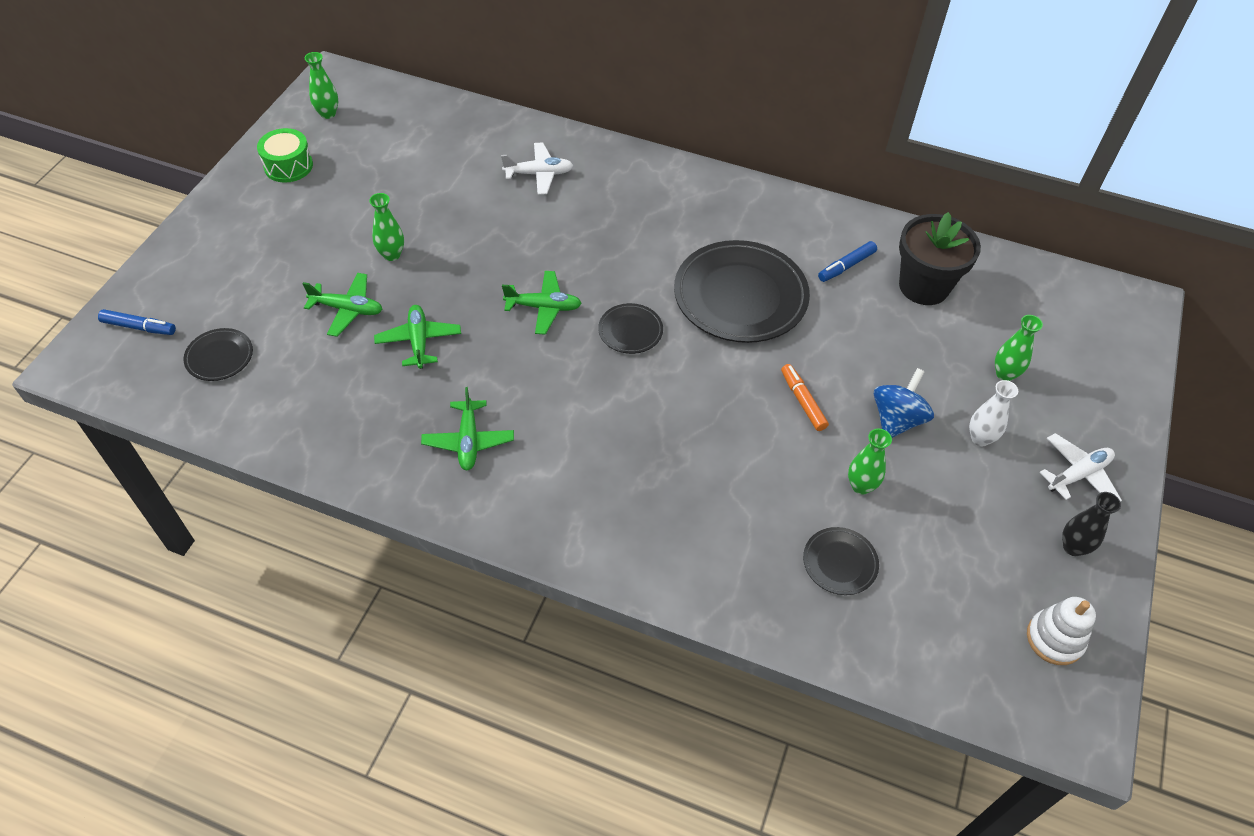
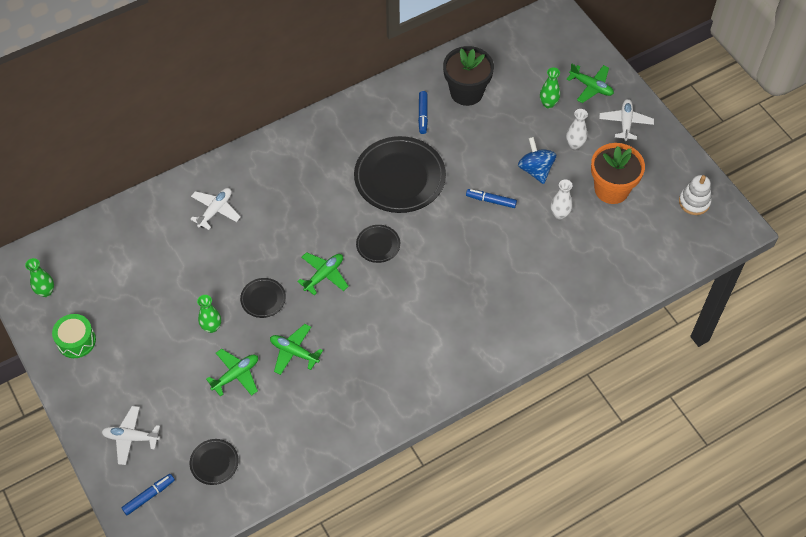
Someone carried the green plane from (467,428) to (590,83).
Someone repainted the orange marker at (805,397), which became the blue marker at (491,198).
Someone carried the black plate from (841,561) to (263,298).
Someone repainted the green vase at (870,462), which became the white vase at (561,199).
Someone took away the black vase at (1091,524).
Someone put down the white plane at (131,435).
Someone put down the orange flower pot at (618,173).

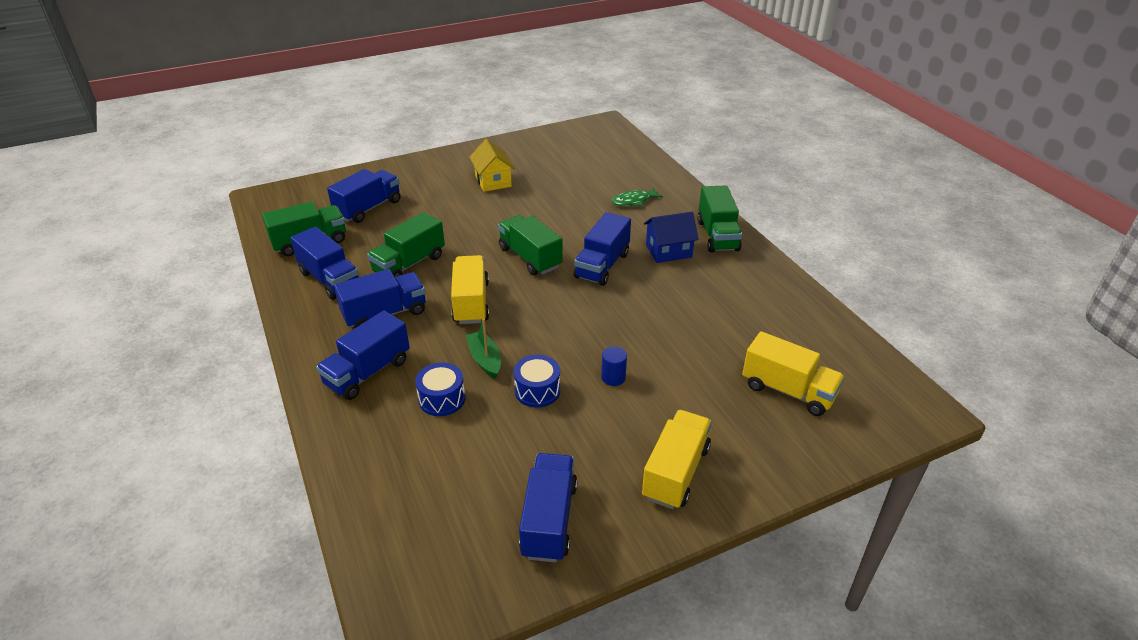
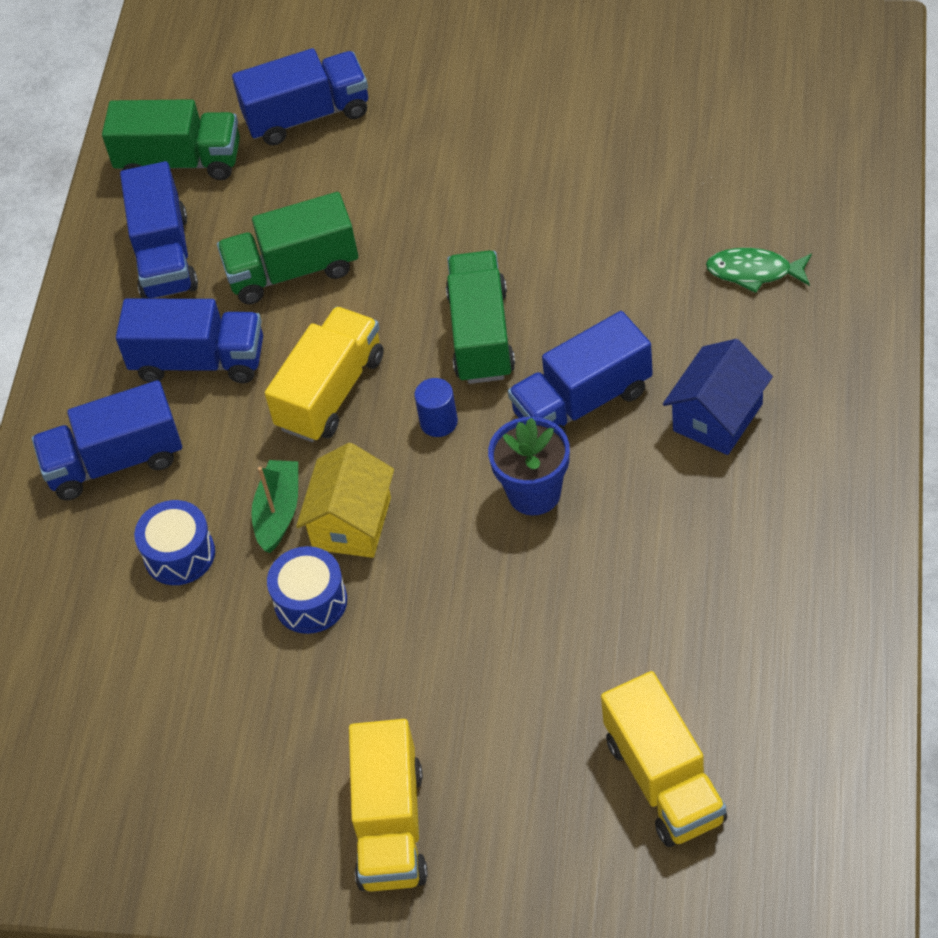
Someone carried the yellow house from (492,165) to (345,500).
Someone took away the blue truck at (548,507).
Someone carried the blue cylinder from (614,366) to (436,407).
Someone rotated the yellow truck at (677,459) by 120 degrees clockwise.
Someone rotated the blue house at (671,237) by 75 degrees counterclockwise.
Someone took away the green truck at (719,218).
Someone put down the blue flower pot at (529,466).

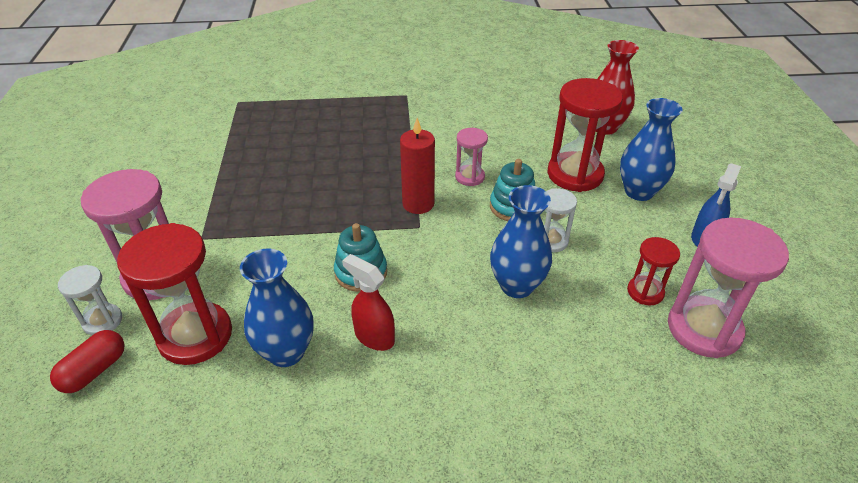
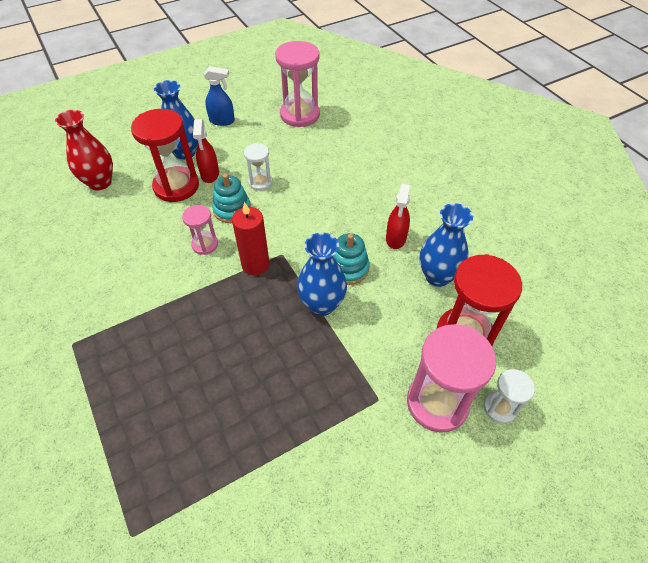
Someone took away the red capsule at (87,361).
Someone carried the blue vase from (521,241) to (322,274).
Someone took away the red hourglass at (653,271).
Someone put down the red spray bottle at (206,151).

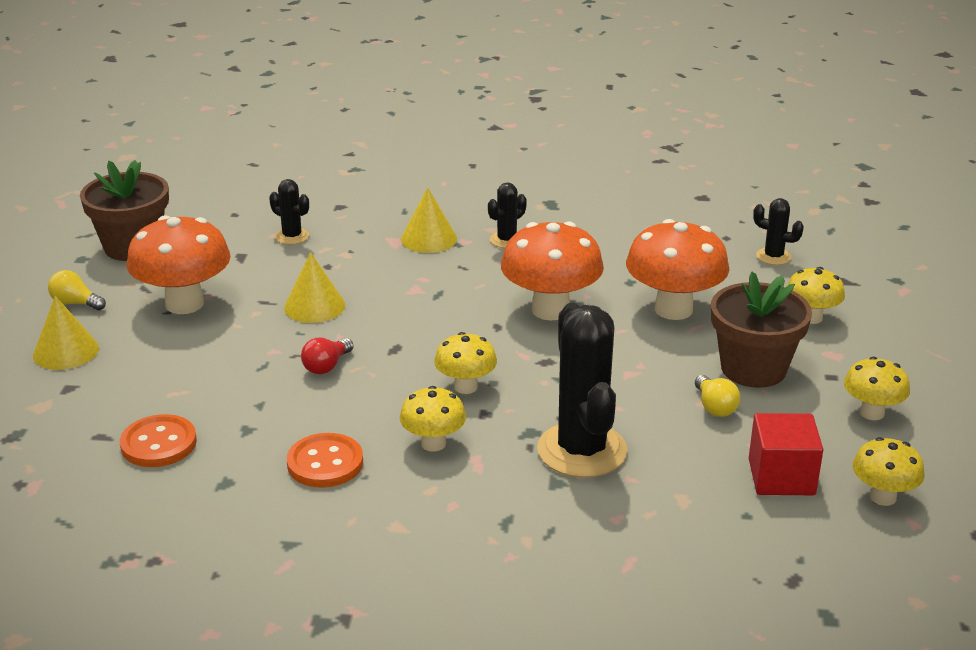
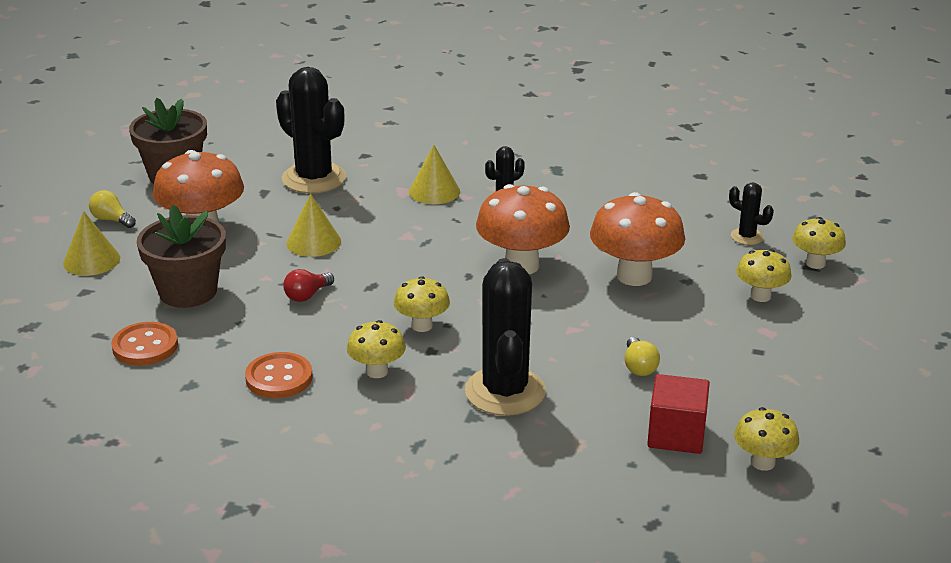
Someone scaled the black cactus at (289,212) by 2.10.
Someone carried the brown flower pot from (761,330) to (181,256).
Someone carried the yellow mushroom from (877,388) to (819,243).

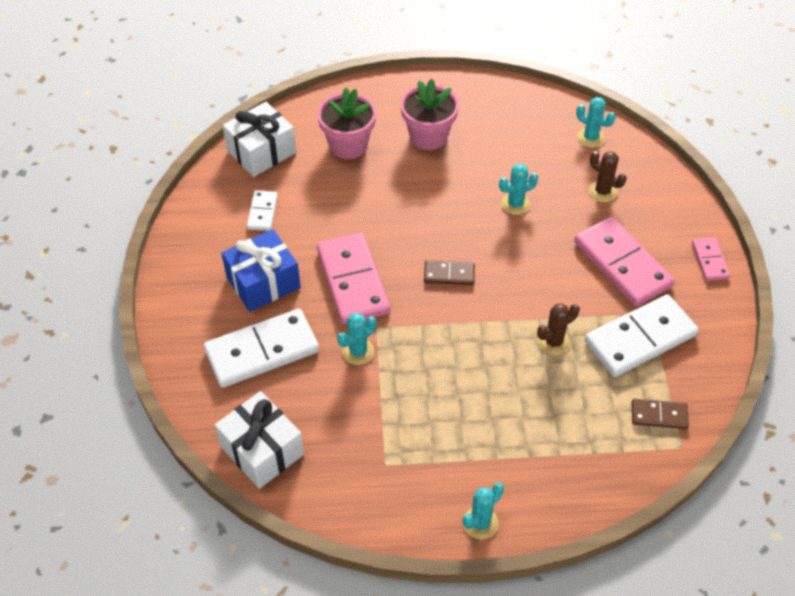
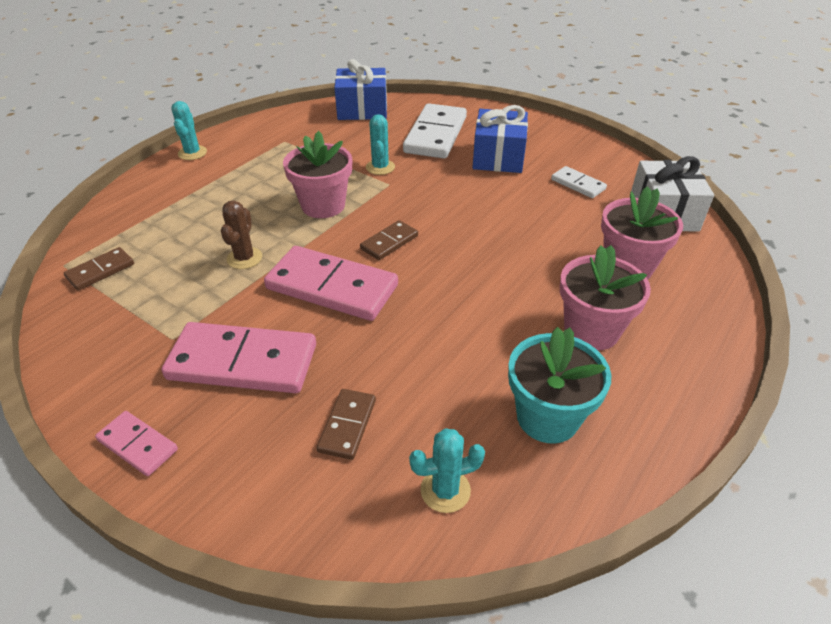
Someone repainted the white gift at (259,440), which became the blue gift at (360,89).
Someone carried the pink domino from (353,278) to (331,283).
Someone took away the turquoise cactus at (518,189).
Someone took away the white domino at (641,335).
Someone swapped the brown cactus at (607,176) for the brown domino at (346,424).
Someone put down the pink flower pot at (317,174).
Someone put down the turquoise flower pot at (559,385).

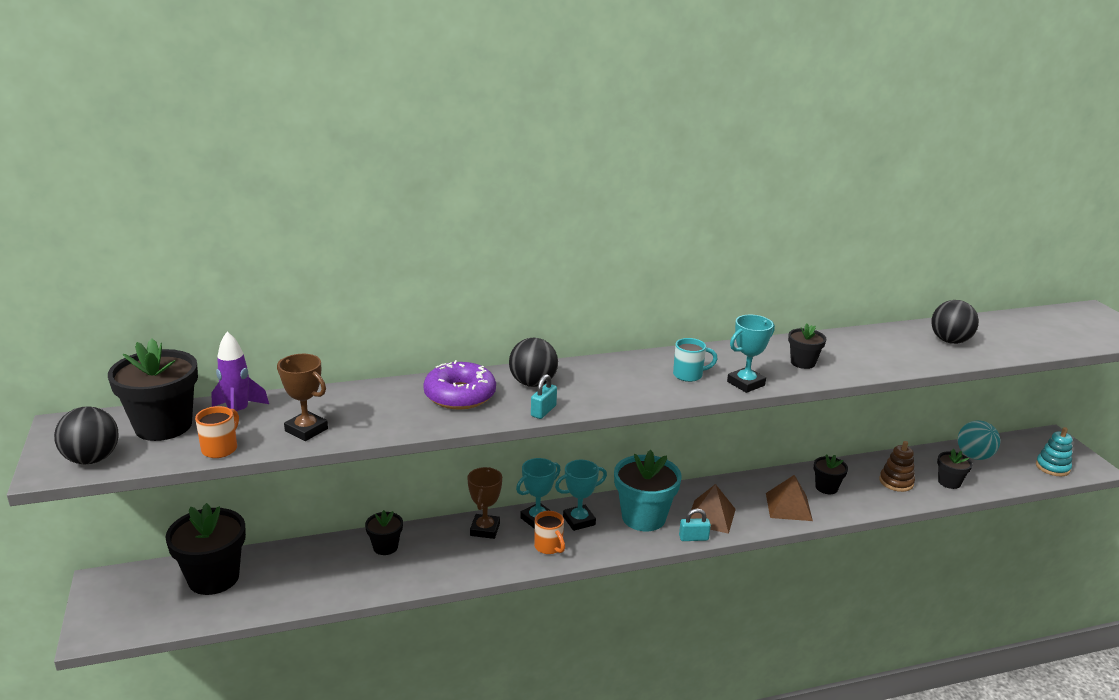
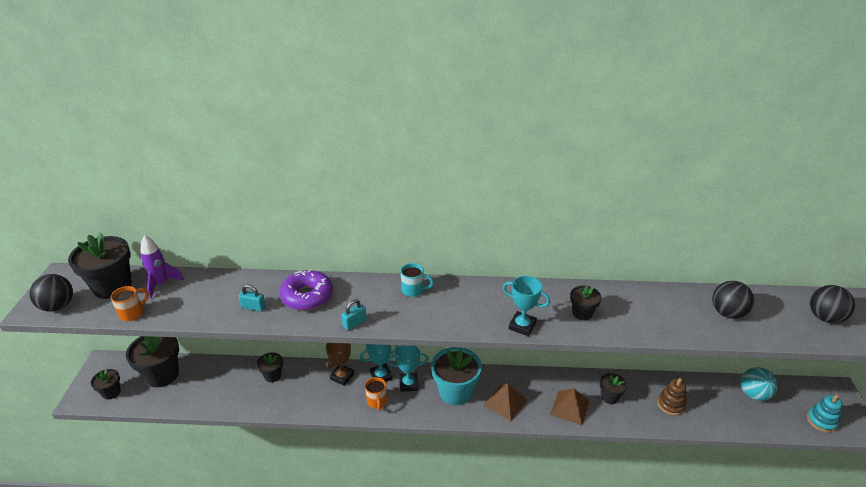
Someone took away the brown trophy at (302,397).
Someone carried the black ball from (533,362) to (832,304).
Someone carried the turquoise mug from (695,360) to (417,280).
Someone carried the turquoise padlock from (695,525) to (252,298).
Someone rotated the turquoise trophy at (751,354) by 45 degrees clockwise.
Someone carried the black flower pot from (955,468) to (106,384).

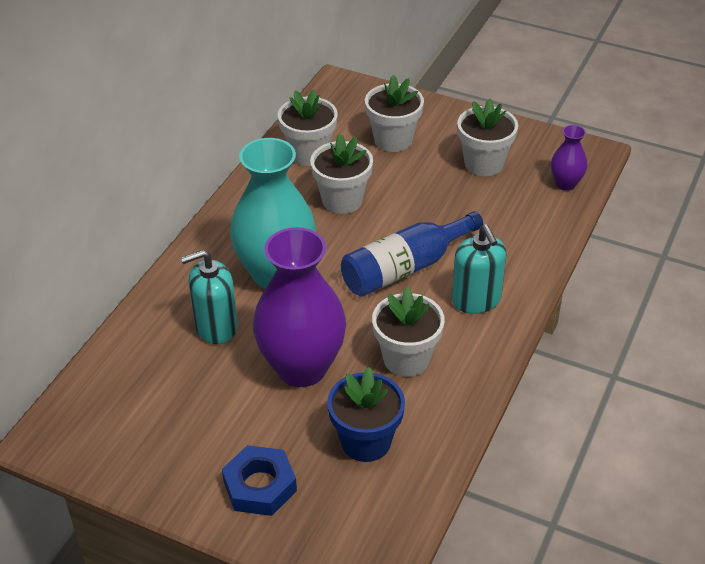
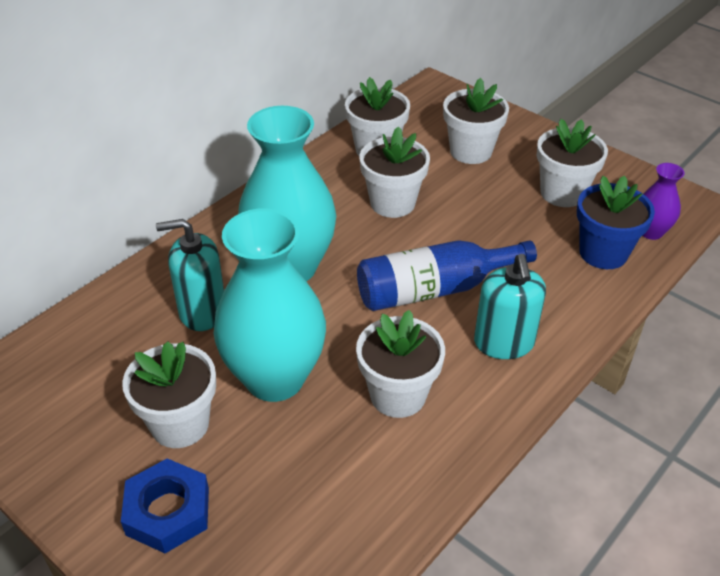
Someone repainted the purple vase at (299,307), which became the turquoise vase at (269,305).
Someone carried the blue flower pot from (366,414) to (616,222).
Someone put down the white flower pot at (169,394).

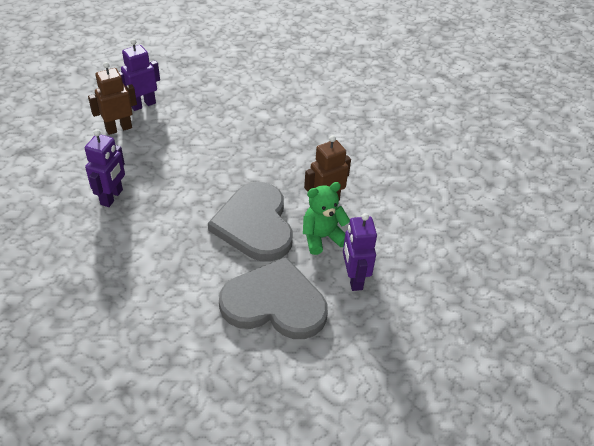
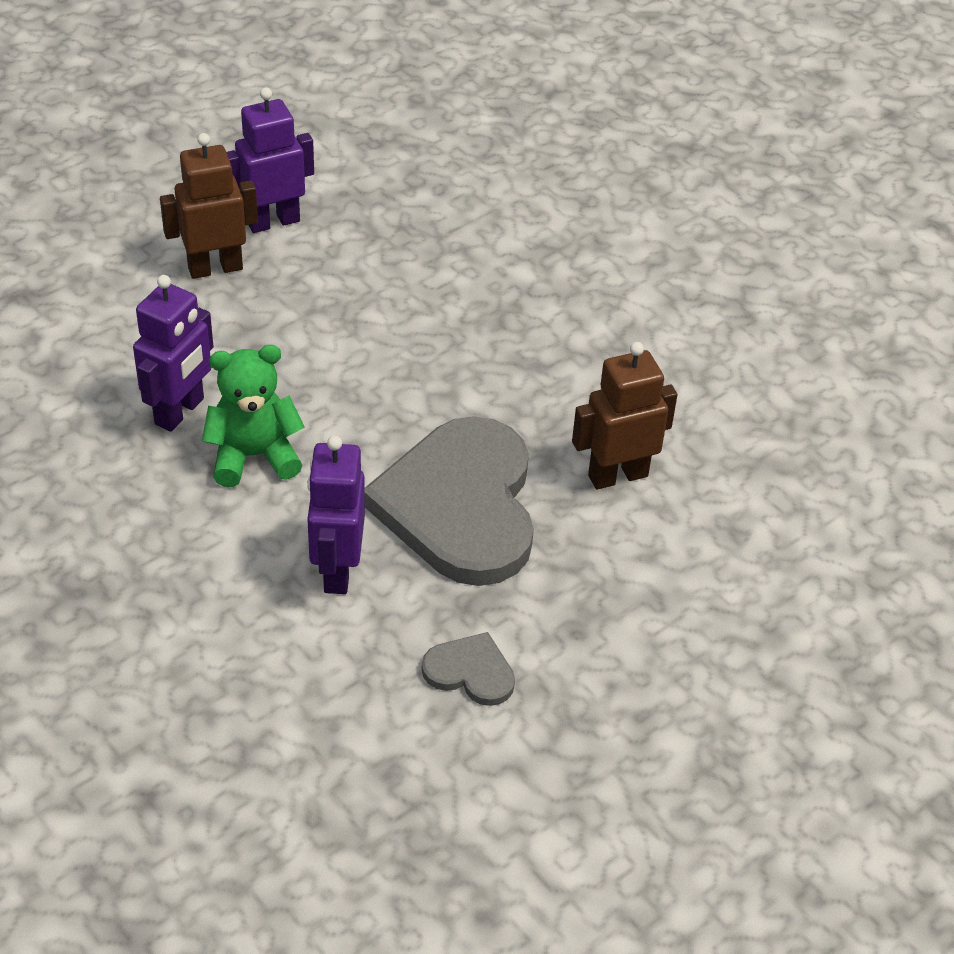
Someone scaled the grey heart at (273,298) by 0.43.
Someone carried the green teddy bear from (326,218) to (253,416).
Someone carried the purple robot from (360,252) to (336,515).

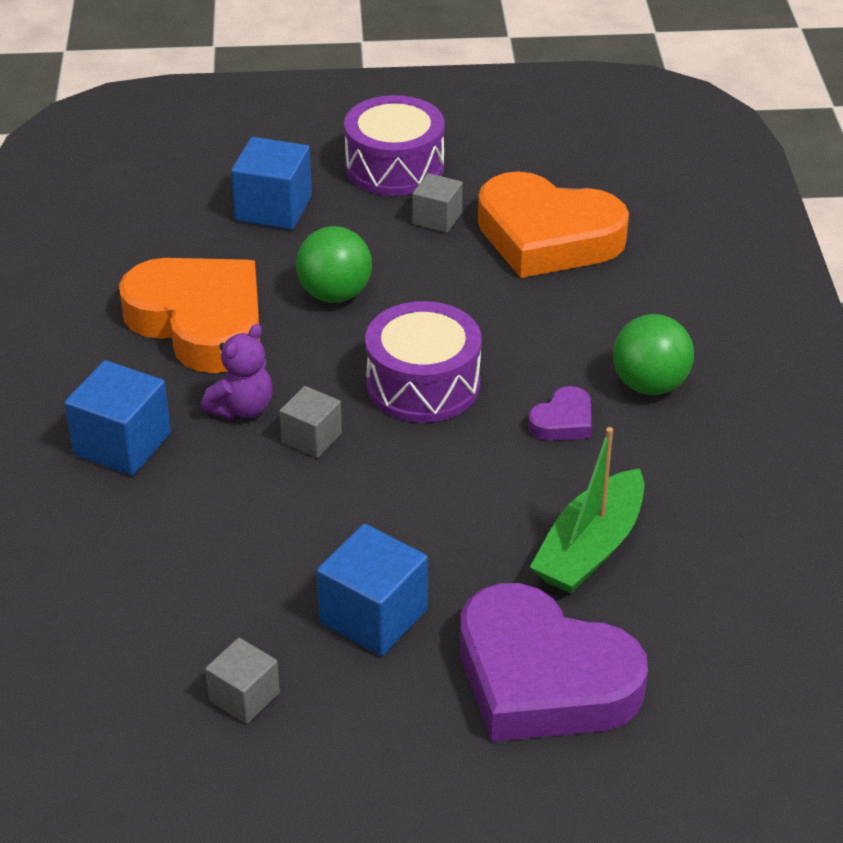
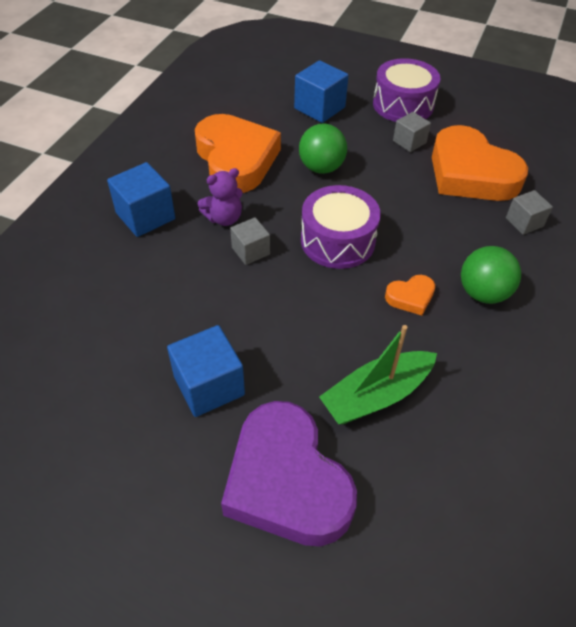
Someone carried the grey cube from (242,681) to (529,212).
Someone repainted the purple heart at (559,413), which became the orange heart at (410,295).

